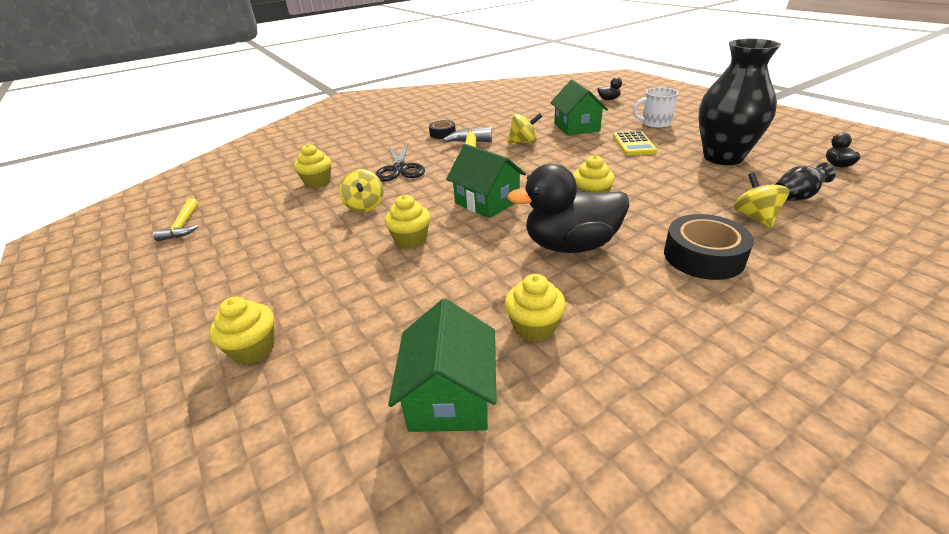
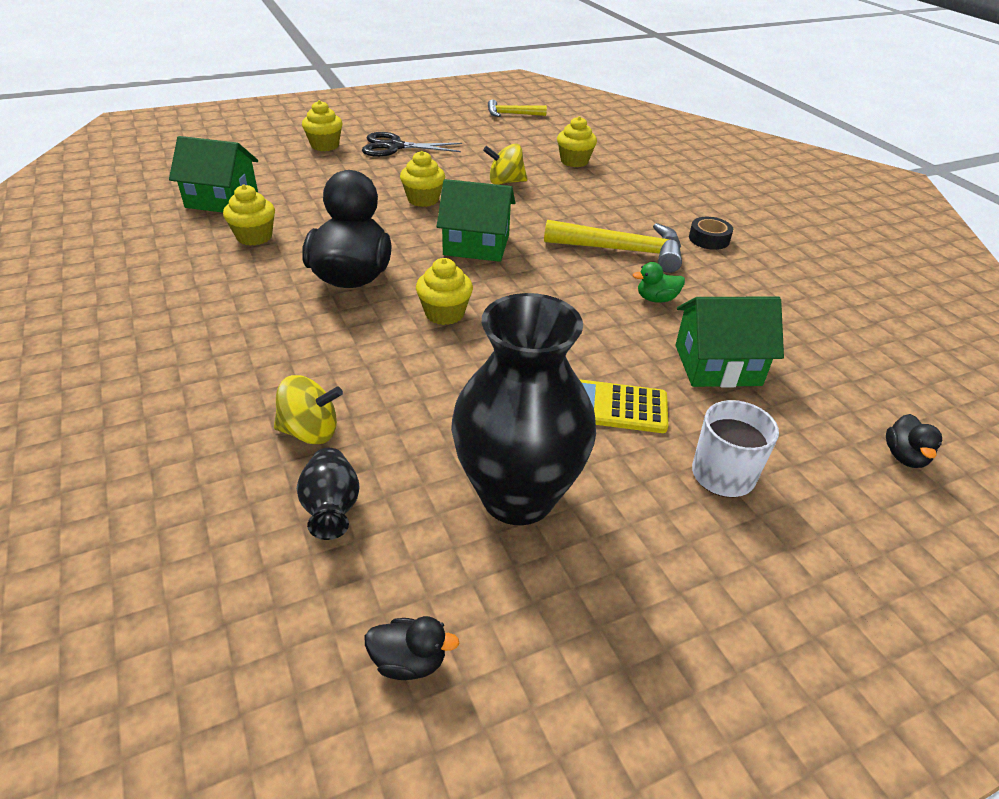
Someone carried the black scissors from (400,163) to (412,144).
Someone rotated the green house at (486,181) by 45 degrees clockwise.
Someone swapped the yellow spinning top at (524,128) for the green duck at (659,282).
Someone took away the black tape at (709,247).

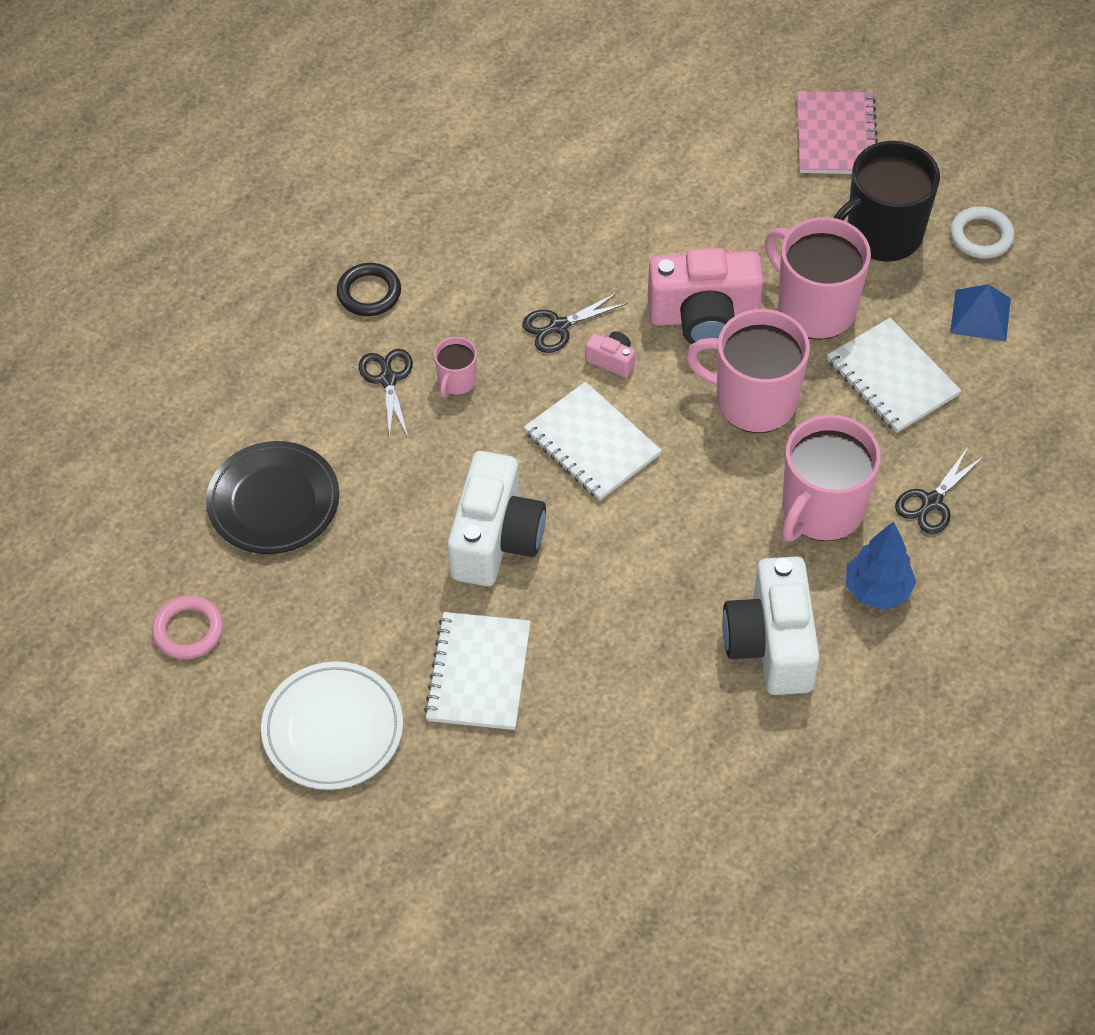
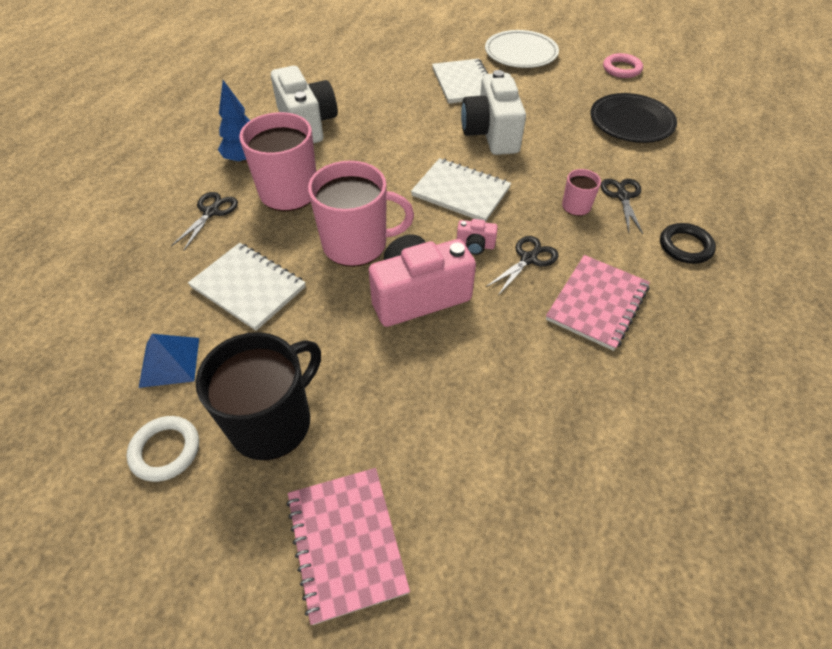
Someone rotated the black scissors at (386,393) by 150 degrees counterclockwise.
Someone took away the pink mug at (818,278).
Someone put down the pink notebook at (598,303).

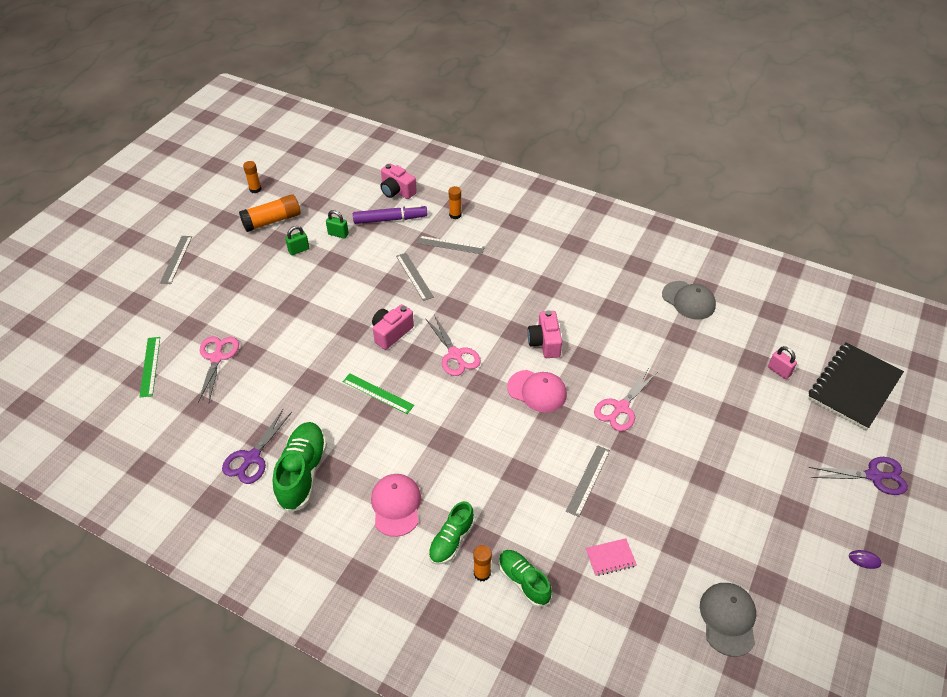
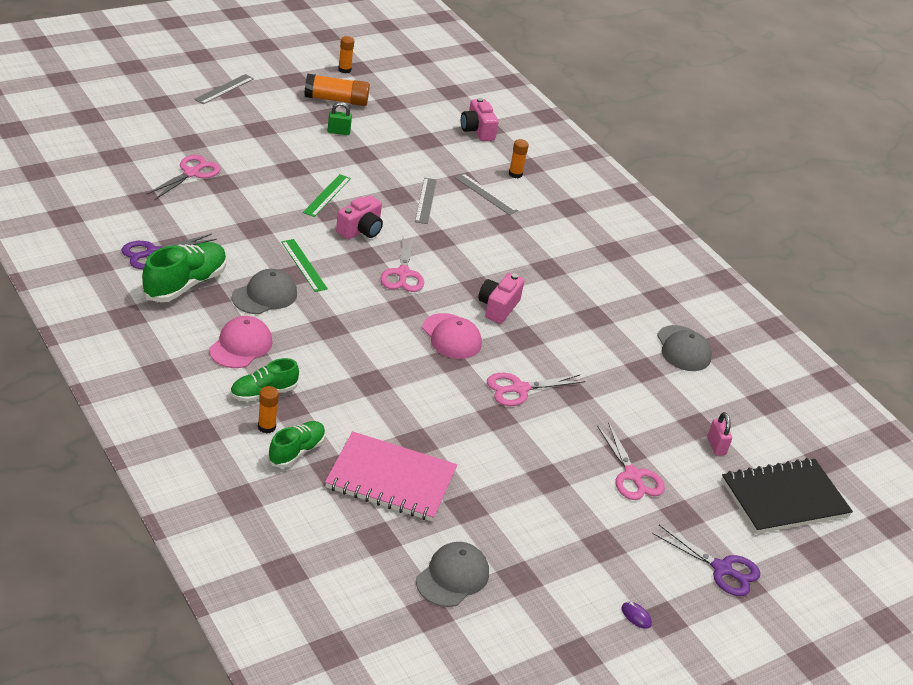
Someone carried the green ruler from (150,367) to (327,195).
Someone took away the green padlock at (337,224).
Someone took away the purple marker at (390,214).
Someone rotated the pink camera at (393,327) by 150 degrees clockwise.
Someone rotated the green shoe at (525,578) by 45 degrees clockwise.
Someone took away the grey ruler at (588,481).
Someone scaled the pink notebook at (611,557) by 2.38.
Someone put down the grey cap at (264,291).
Someone put down the pink scissors at (631,461).

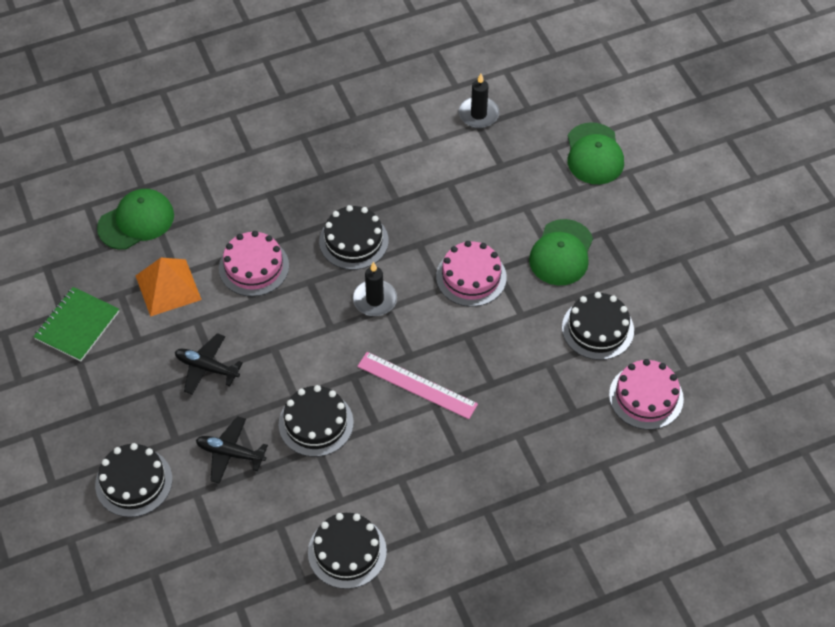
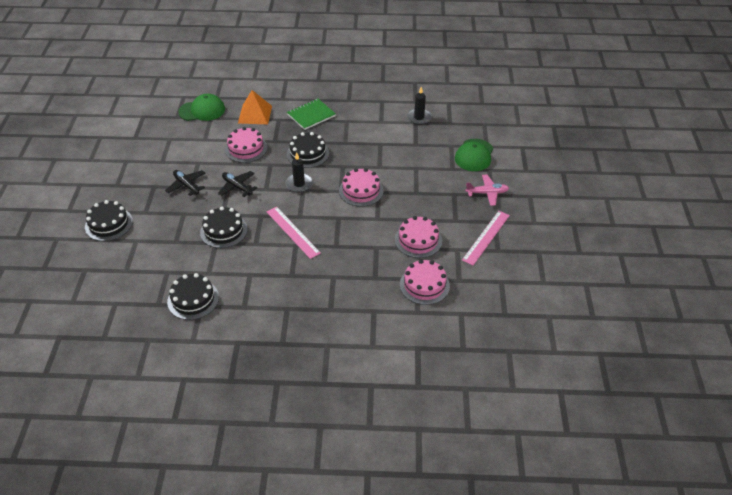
Someone carried the green notebook from (76,324) to (311,114).
Someone carried the orange pyramid from (168,287) to (255,107).
Someone carried the black plane from (232,450) to (237,184).
Someone took away the green cap at (561,252).
Someone repainted the black cake at (598,326), which became the pink cake at (418,237).
Someone put down the pink ruler at (486,238).
Someone put down the pink plane at (487,190).

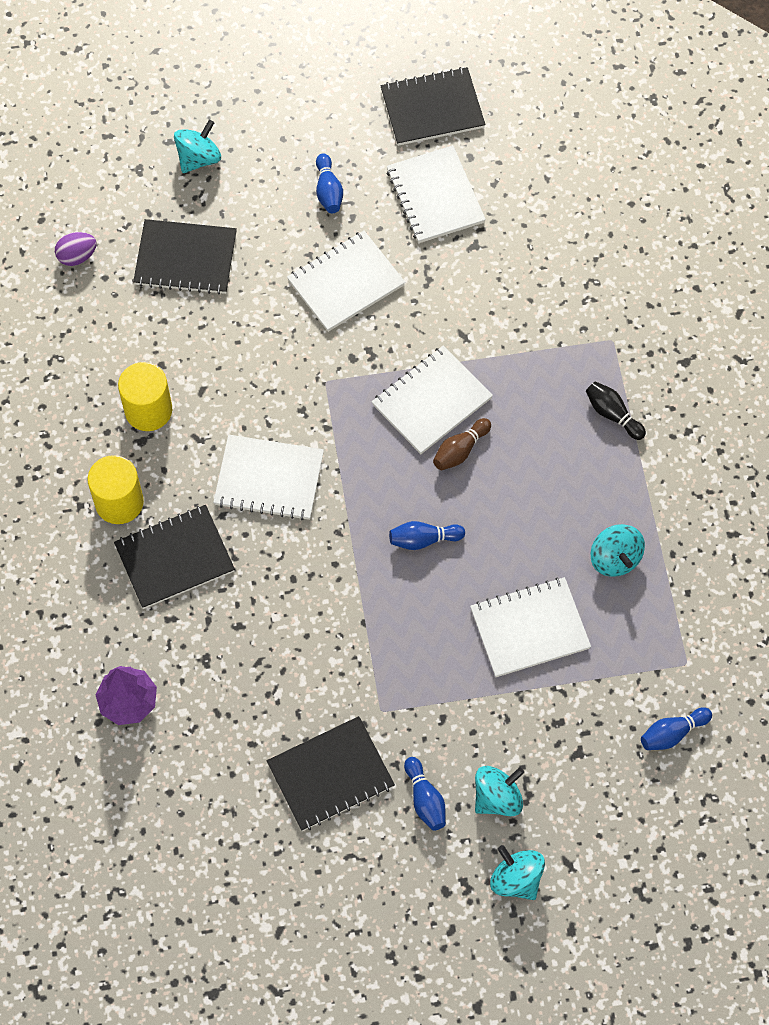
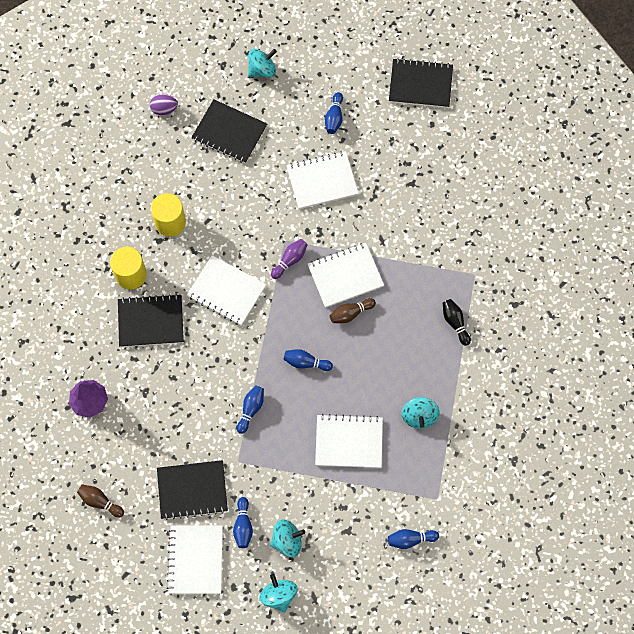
Someone carried the white notebook from (436,194) to (195,559).
Someone put down the brown bowling pin at (100,501).
Someone put down the blue bowling pin at (250,409).
Someone put down the purple bowling pin at (289,259).

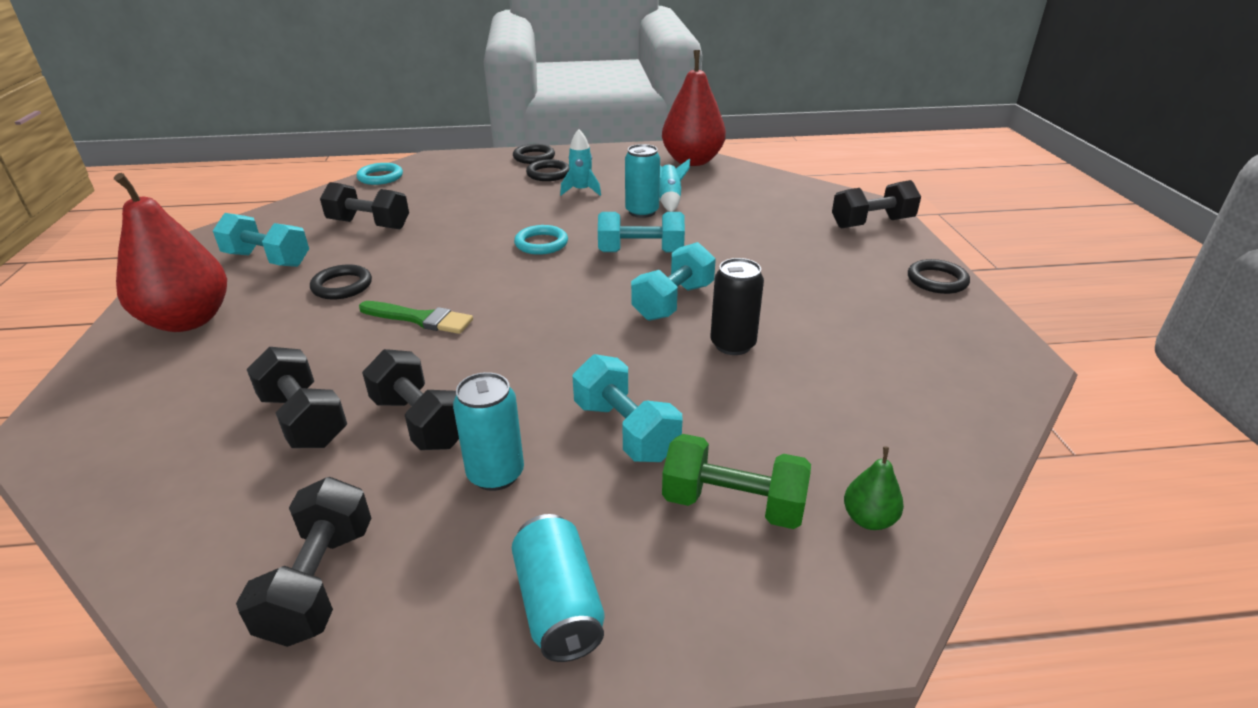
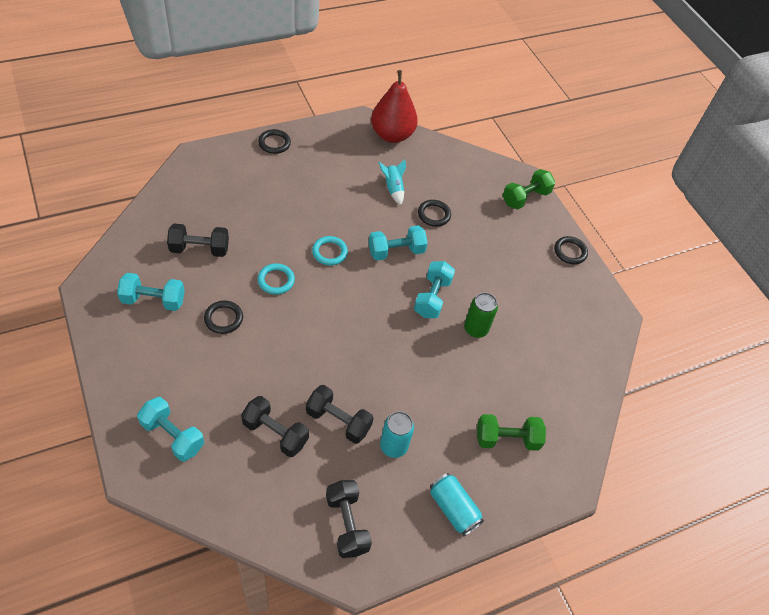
Someone took away the red pear at (170,252).
Someone carried the turquoise ring from (379,174) to (276,279).
Someone took away the green brush at (416,317).
Someone carried the black ring from (548,170) to (434,213).
Someone took away the turquoise rocket at (580,162).
Someone carried the turquoise dumbbell from (627,408) to (170,429).
Someone took away the turquoise can at (642,181).
Someone repainted the black can at (737,306), which became the green can at (481,315).
Someone repainted the black dumbbell at (876,204), which became the green dumbbell at (529,189).
Someone took away the green pear at (874,488).

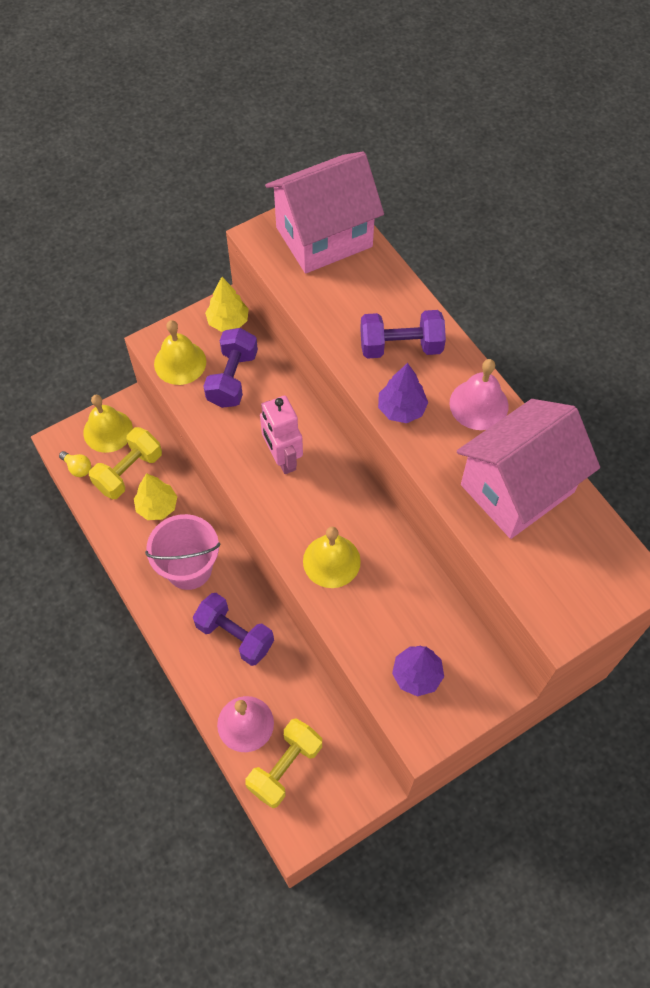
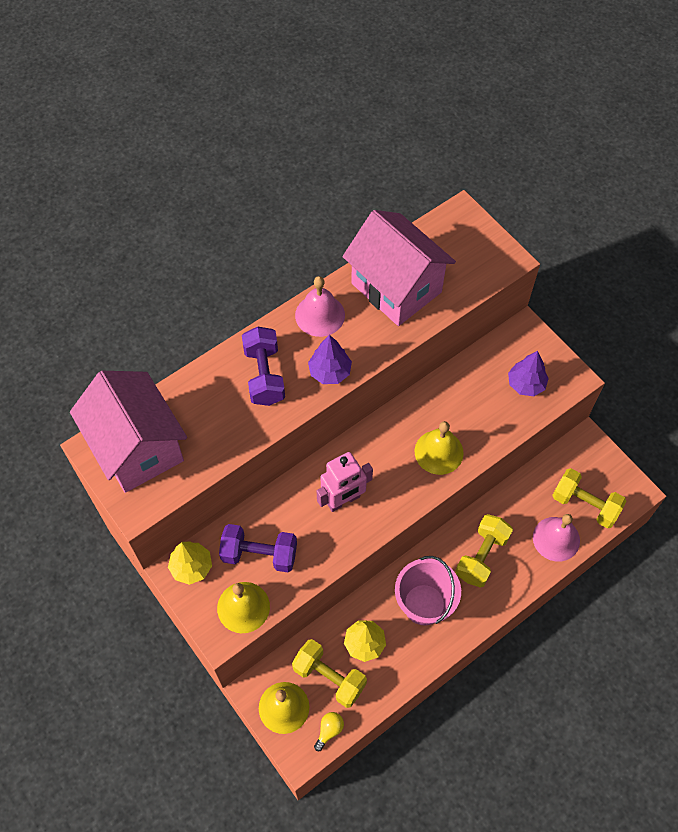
Someone repainted the purple dumbbell at (233,629), which became the yellow dumbbell at (484,551).

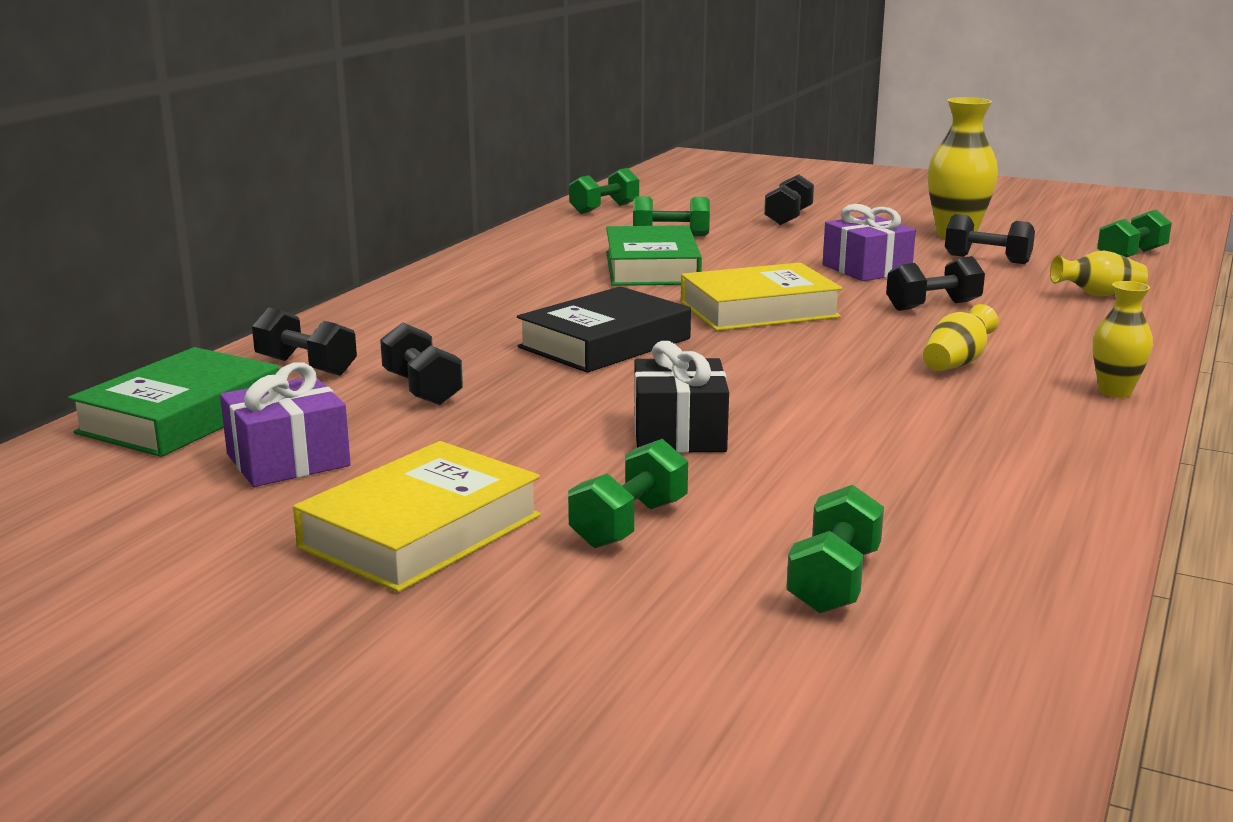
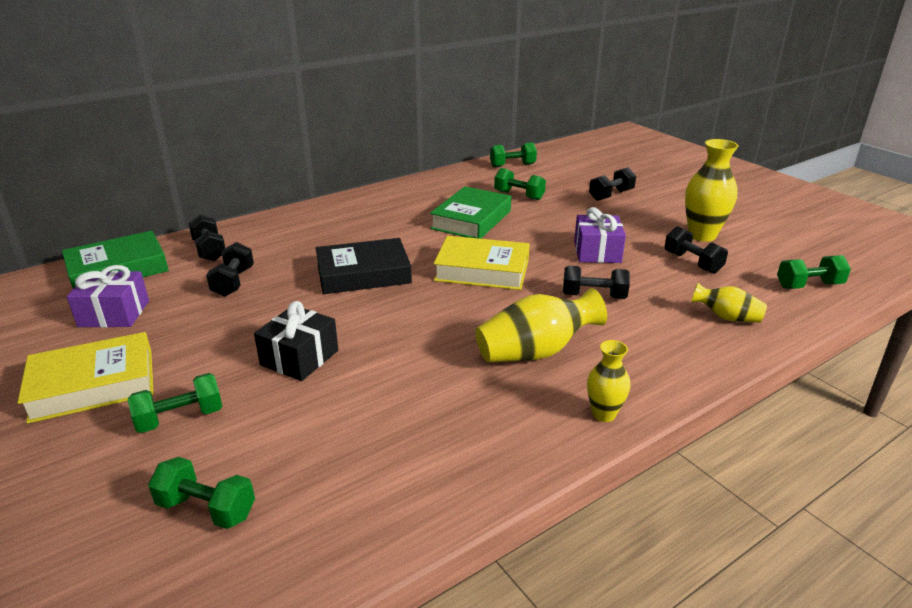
Someone rotated the green dumbbell at (835,549) by 60 degrees clockwise.
Someone scaled the yellow vase at (960,337) by 1.72.

